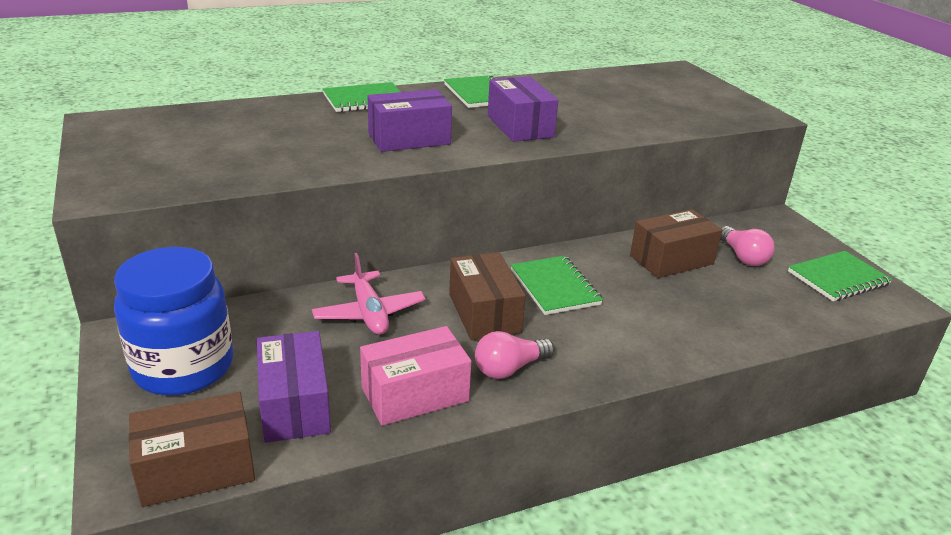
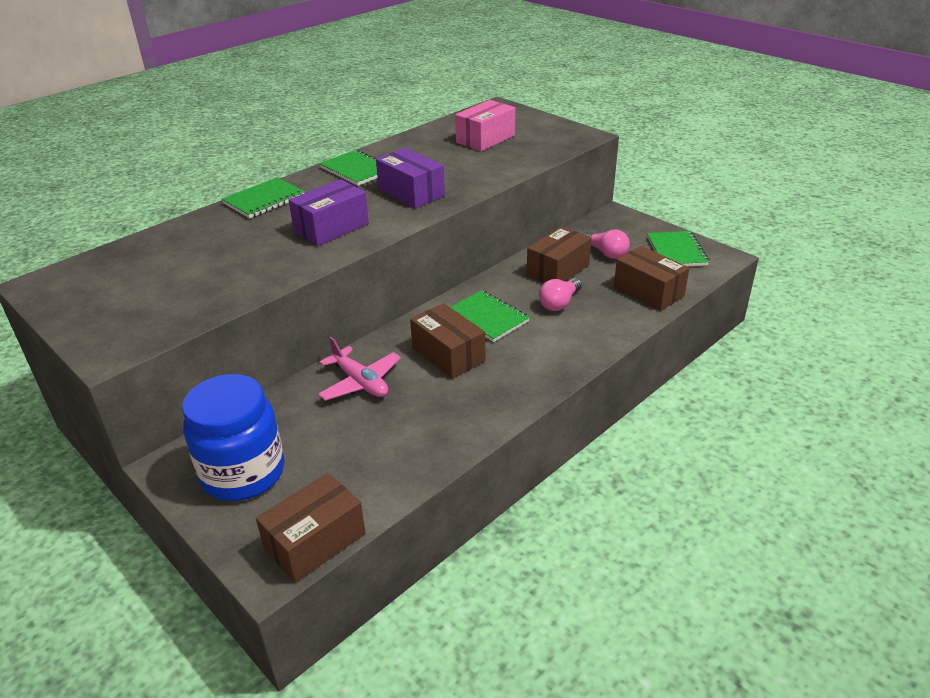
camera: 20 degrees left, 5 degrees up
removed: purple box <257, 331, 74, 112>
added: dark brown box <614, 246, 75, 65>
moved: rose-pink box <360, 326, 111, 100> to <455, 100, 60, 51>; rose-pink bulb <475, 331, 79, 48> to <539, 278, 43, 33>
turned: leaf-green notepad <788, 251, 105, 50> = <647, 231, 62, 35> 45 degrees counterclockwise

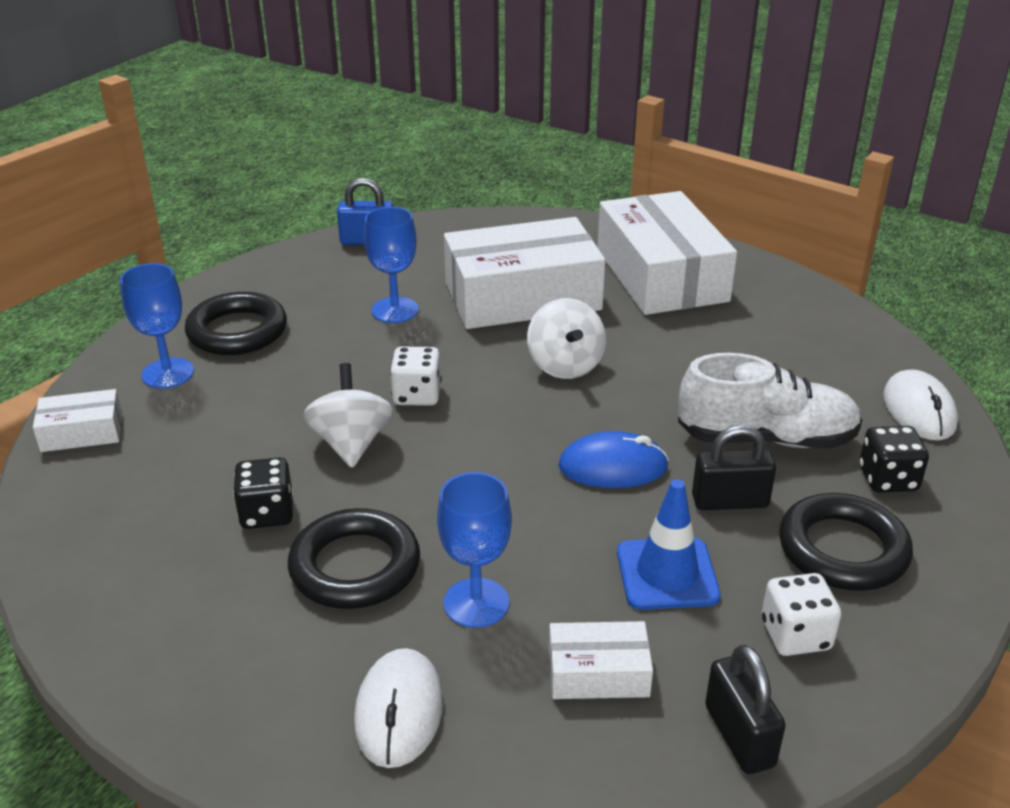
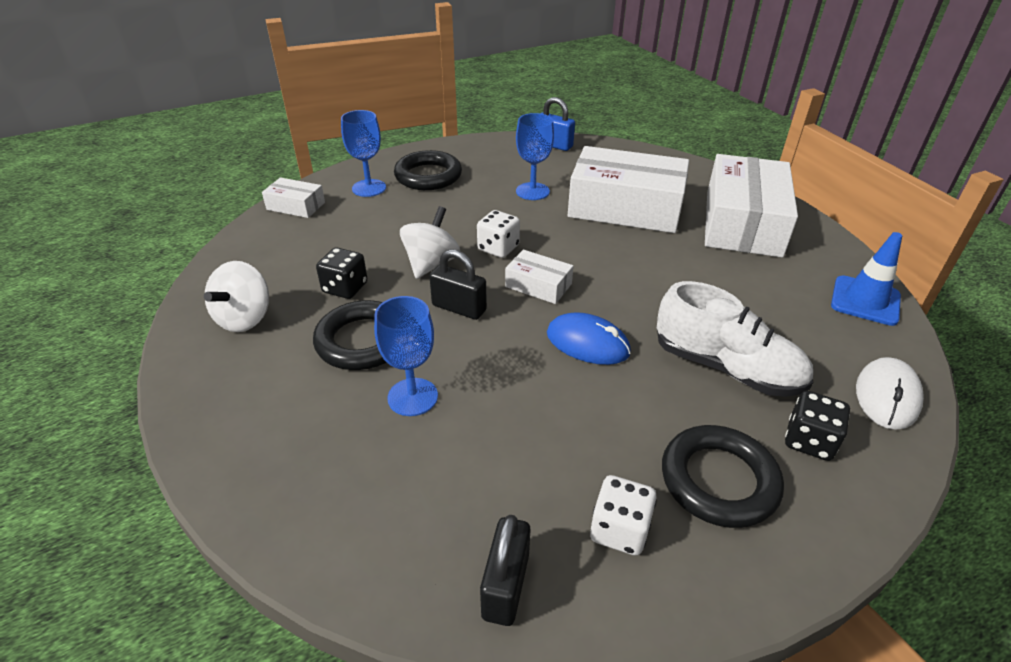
camera: 30 degrees right, 5 degrees up
removed: pure white computer mouse <354, 648, 89, 120>
moved: pure white spinning top <527, 298, 79, 81> to <204, 261, 65, 71>; pure white box <549, 621, 104, 78> to <505, 250, 68, 54>; cobalt traffic cone <617, 479, 104, 131> to <831, 232, 71, 94>; black lock <692, 425, 84, 85> to <429, 249, 58, 71>

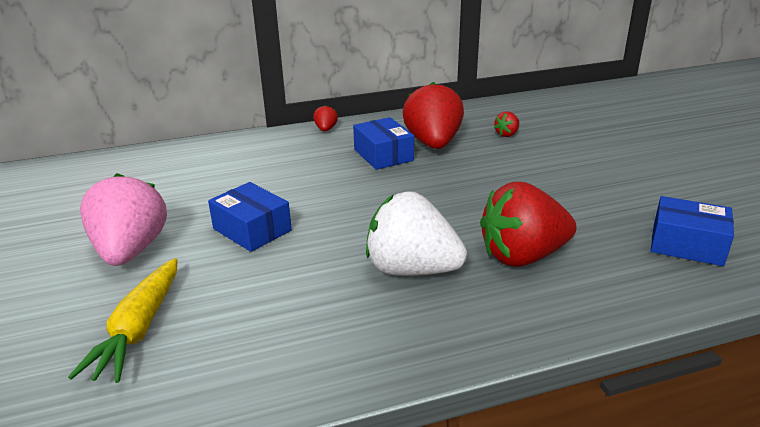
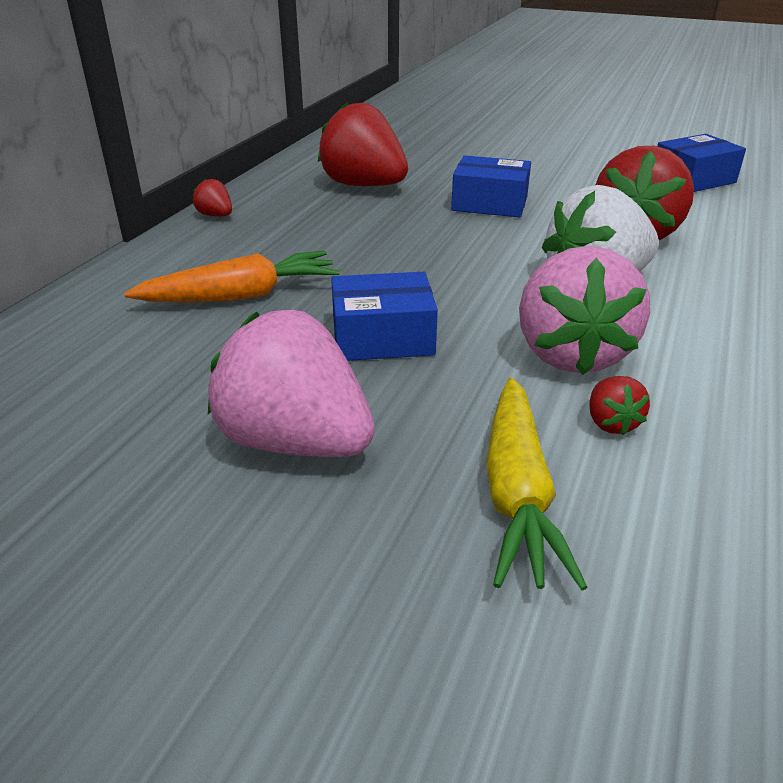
camera: 50 degrees left, 5 degrees up
added: bright orange toy carrot <124, 251, 216, 52>; rose-pink berry <519, 246, 131, 129>
moved: cobalt box <353, 117, 61, 53> to <451, 155, 80, 63>; red berry <494, 111, 25, 26> to <589, 376, 61, 59>
turned: golden toy carrot <68, 258, 110, 125> = <486, 378, 101, 212> 45 degrees clockwise

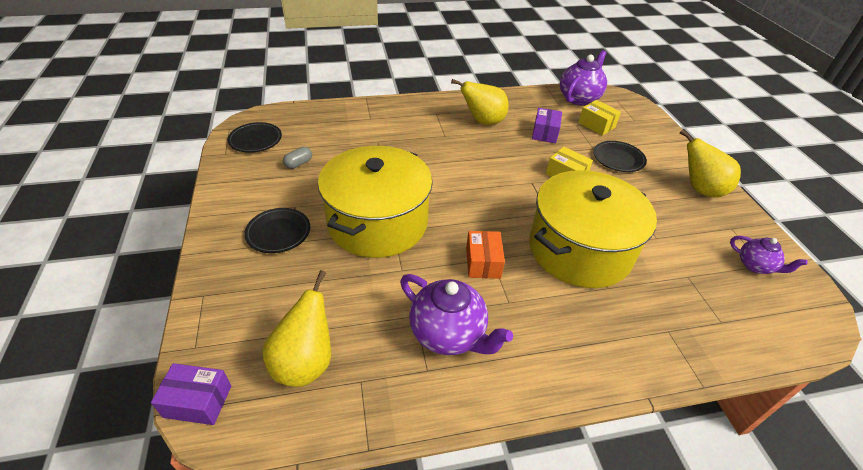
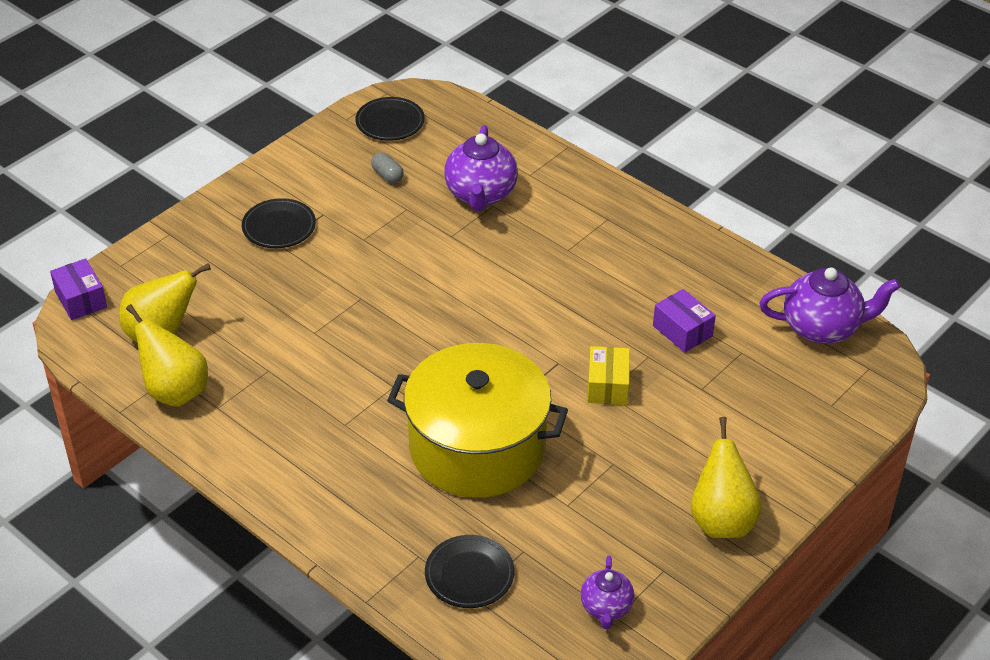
camera: 55 degrees right, 0 degrees up
removed: golden stockpot <318, 146, 115, 112>; bright orange box <466, 231, 39, 48>; golden box <578, 100, 43, 36>
moved: purple teapot <400, 274, 113, 81> to <444, 125, 74, 86>; golden pear <451, 79, 58, 46> to <126, 304, 82, 103>; black dinner plate <593, 141, 54, 31> to <425, 535, 89, 73>
turned: ash-grey pill shape <283, 147, 29, 22> = <371, 153, 33, 30> 45 degrees clockwise; purple box <532, 108, 30, 35> = <653, 289, 63, 64> 75 degrees clockwise

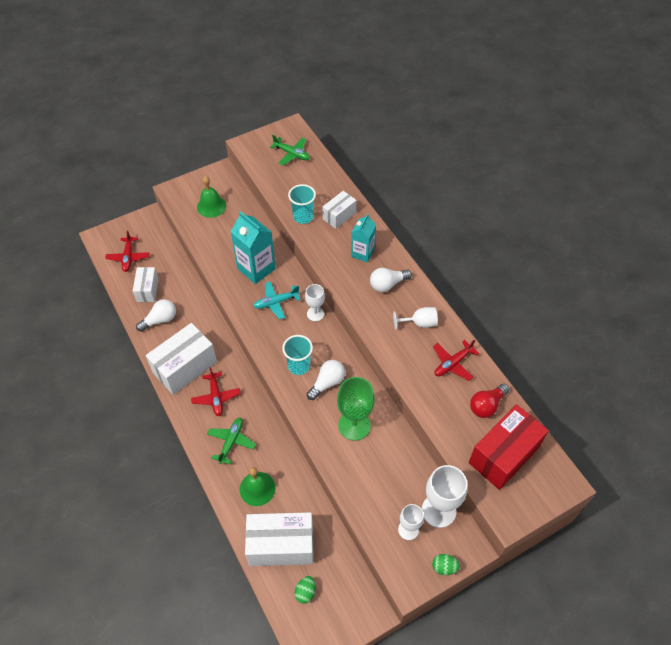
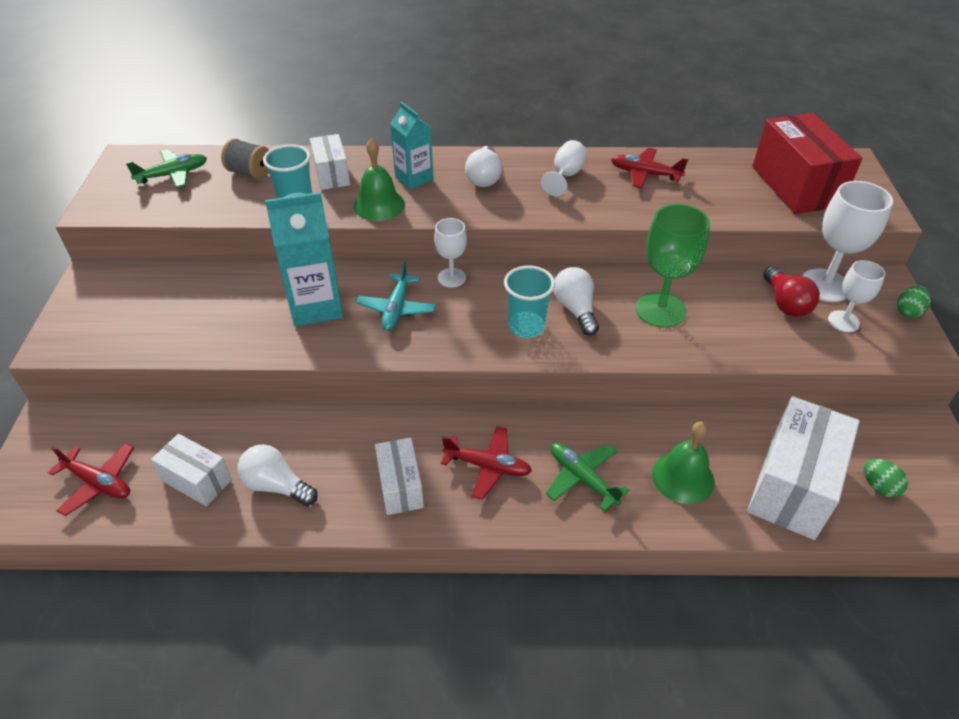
camera: 60 degrees left, 10 degrees down
added: ash-grey bobbin <221, 138, 48, 42>
moved: leaf-green bell <197, 176, 29, 42> to <353, 138, 52, 83>; red bulb <470, 384, 40, 34> to <763, 266, 57, 51>
turned: pure white bulb <136, 299, 40, 33> = <237, 444, 81, 62> 60 degrees counterclockwise; red plane <433, 339, 46, 42> = <611, 148, 77, 40> 120 degrees clockwise
resized: pure white box <146, 323, 71, 72> = <375, 437, 49, 78> x0.57

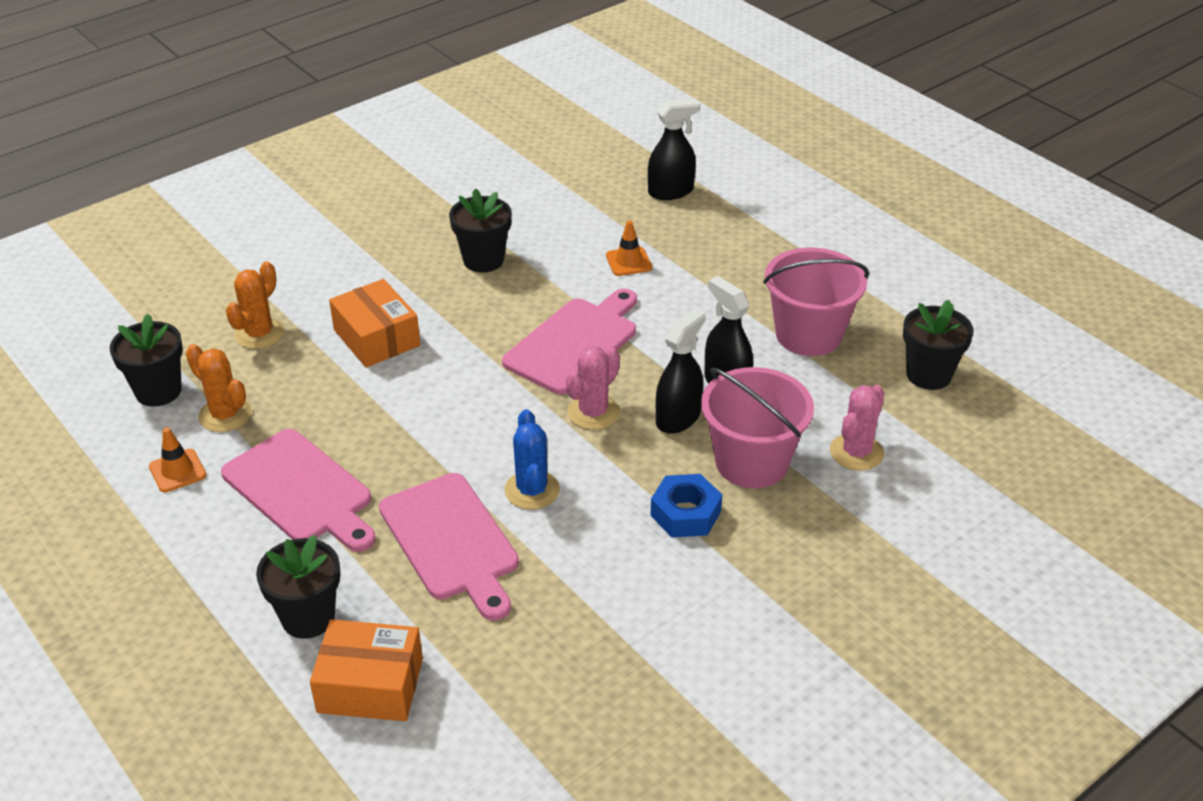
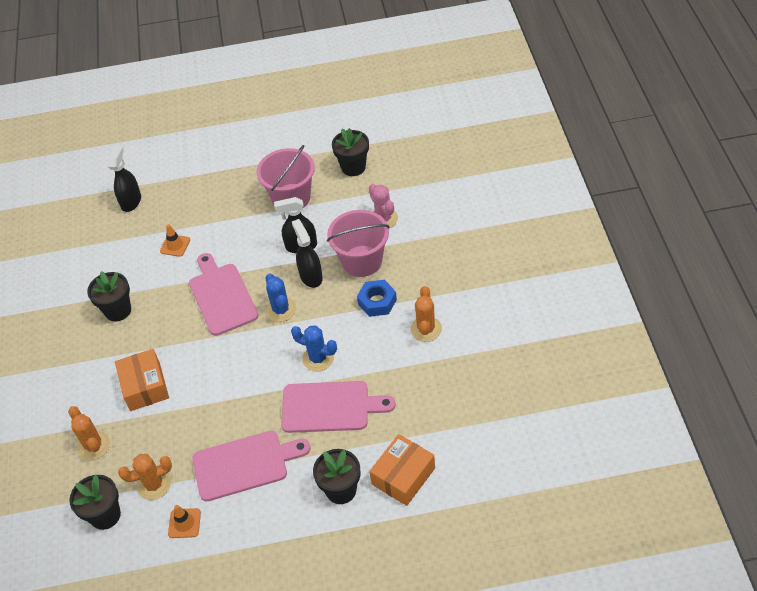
camera: 55 degrees left, 10 degrees up
added: bright orange saguaro cactus <410, 286, 32, 56>
recoloured: rose-pink saguaro cactus <566, 346, 54, 84> to cobalt saguaro cactus <265, 273, 31, 49>
turned: bright orange box <329, 279, 91, 88> = <115, 349, 54, 62> 75 degrees clockwise

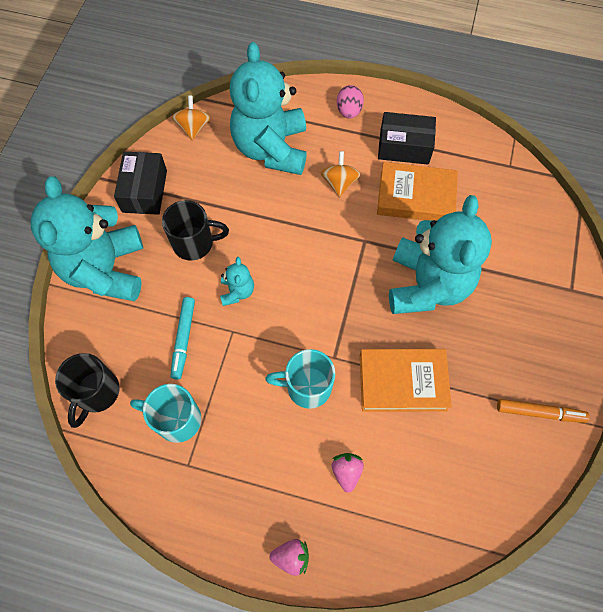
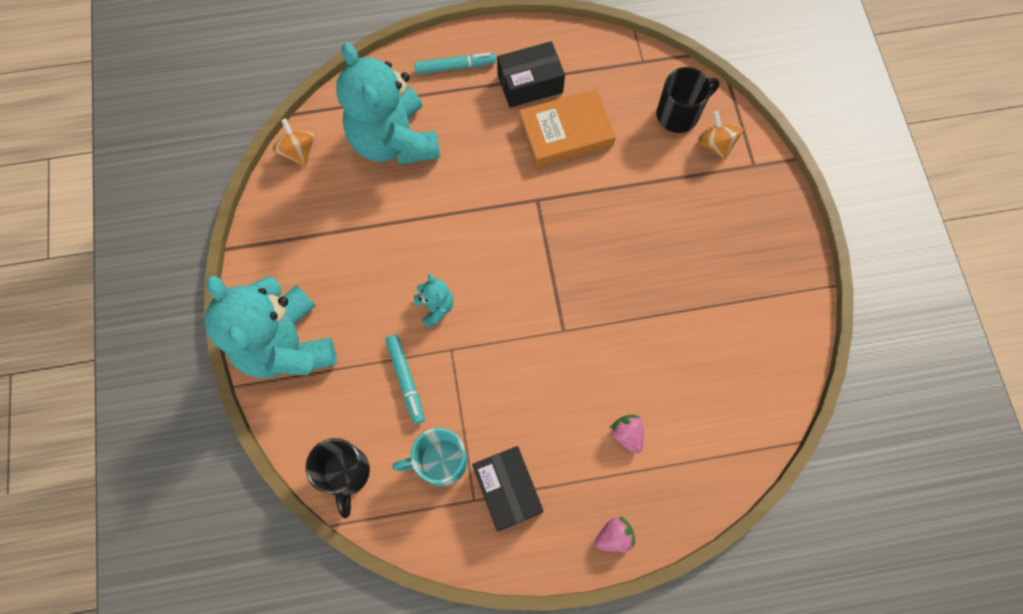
camera: 25 degrees left, 5 degrees up
removed: turquoise mug <265, 349, 70, 60>; bright orange hardcover <360, 349, 92, 63>; turquoise stuffed bear <389, 195, 103, 119>; bright orange felt pen <497, 399, 93, 24>
moved: black box <114, 152, 53, 63> to <472, 446, 72, 85>; black mug <162, 200, 67, 61> to <656, 67, 64, 66>; bright orange spinning top <321, 151, 40, 46> to <698, 111, 45, 48>
replaced: rose-pink toy egg <337, 85, 27, 34> to turquoise felt pen <414, 53, 82, 21>

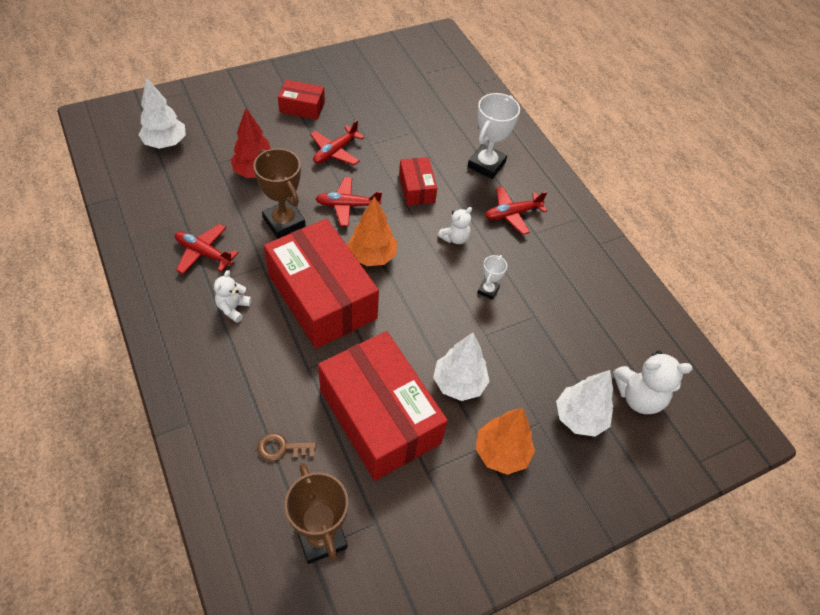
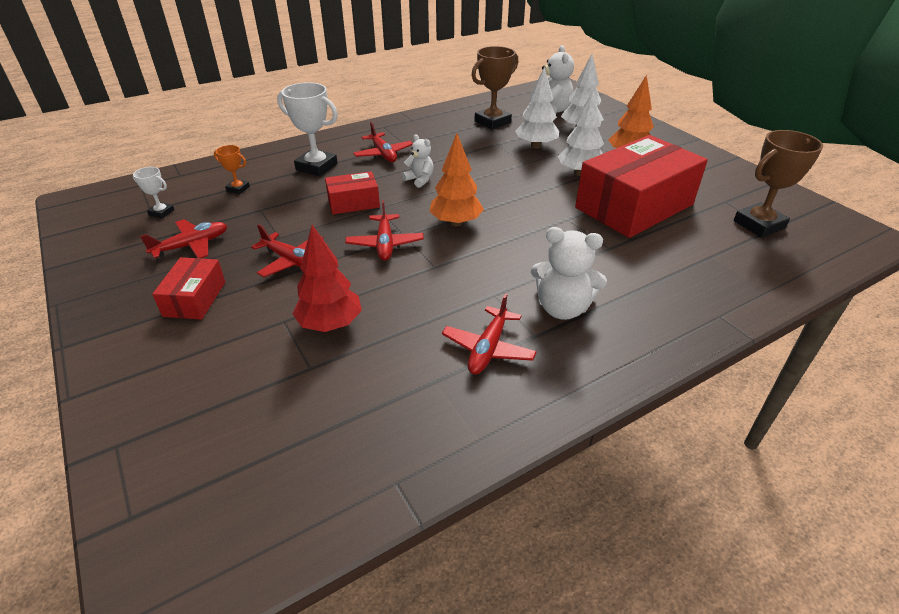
camera: 90 degrees left, 15 degrees down
removed: dark brown key <257, 433, 59, 28>; red box <264, 219, 115, 130>
added: red plane <140, 219, 87, 39>; bright orange award cup <214, 145, 36, 49>
moved: pure white toy tree <138, 77, 48, 72> to <515, 67, 44, 82>; dark brown award cup <253, 148, 52, 91> to <472, 46, 46, 84>; pure white award cup <478, 255, 29, 45> to <133, 167, 41, 52>
resized: pure white stuffed bear <214, 270, 38, 53> = <531, 227, 76, 93> x1.66

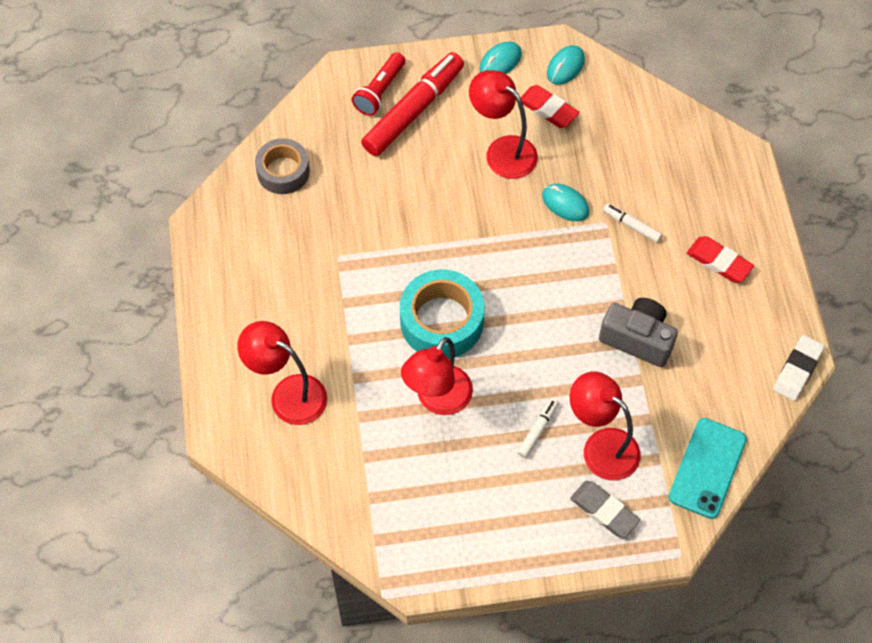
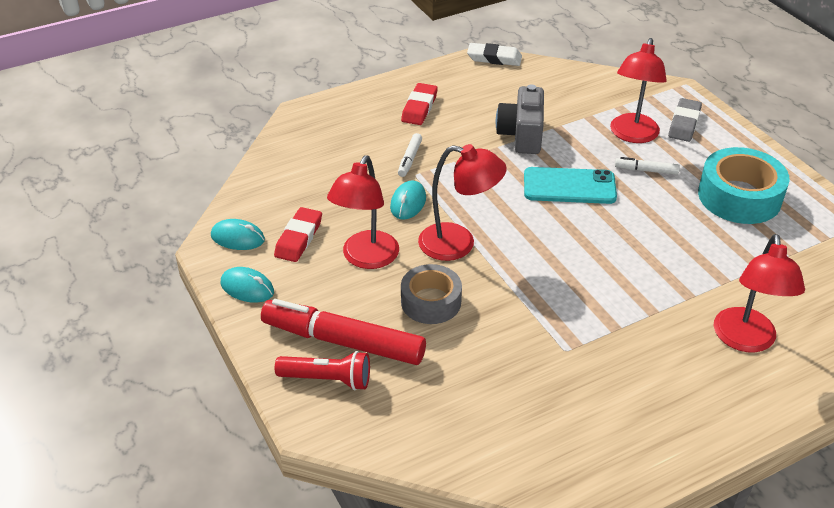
camera: 110 degrees left, 20 degrees down
moved: ash-grey sticky tape <255, 138, 55, 56> to <401, 264, 61, 60>; turquoise sticky tape <400, 270, 84, 88> to <698, 147, 92, 77>; red reading lamp <401, 337, 72, 78> to <418, 144, 89, 117>; turquoise smartphone <668, 418, 79, 101> to <524, 167, 93, 37>

